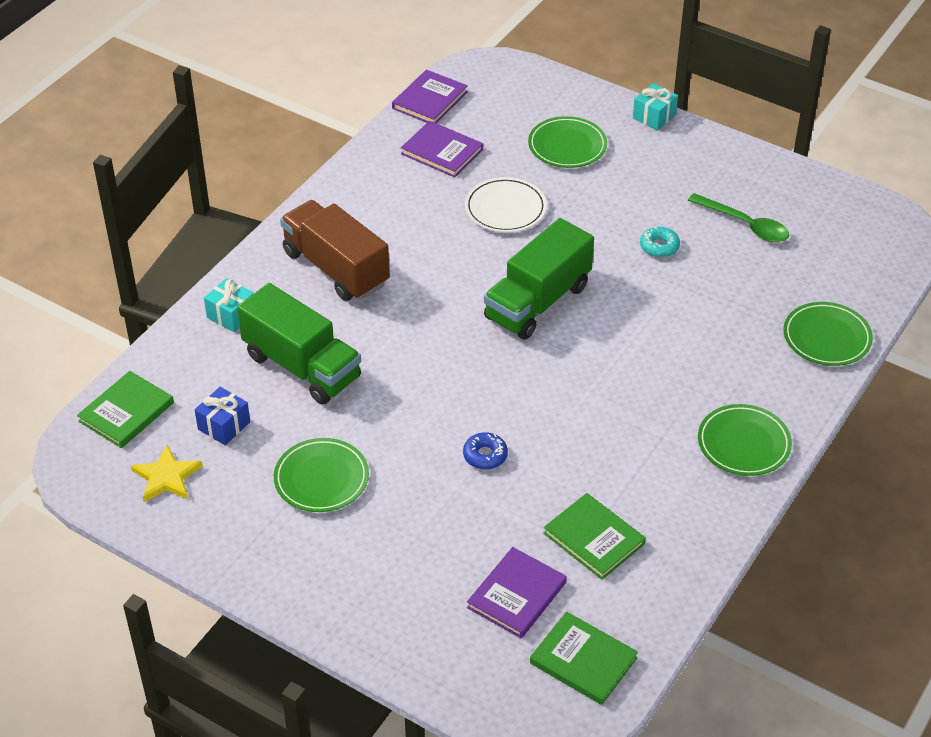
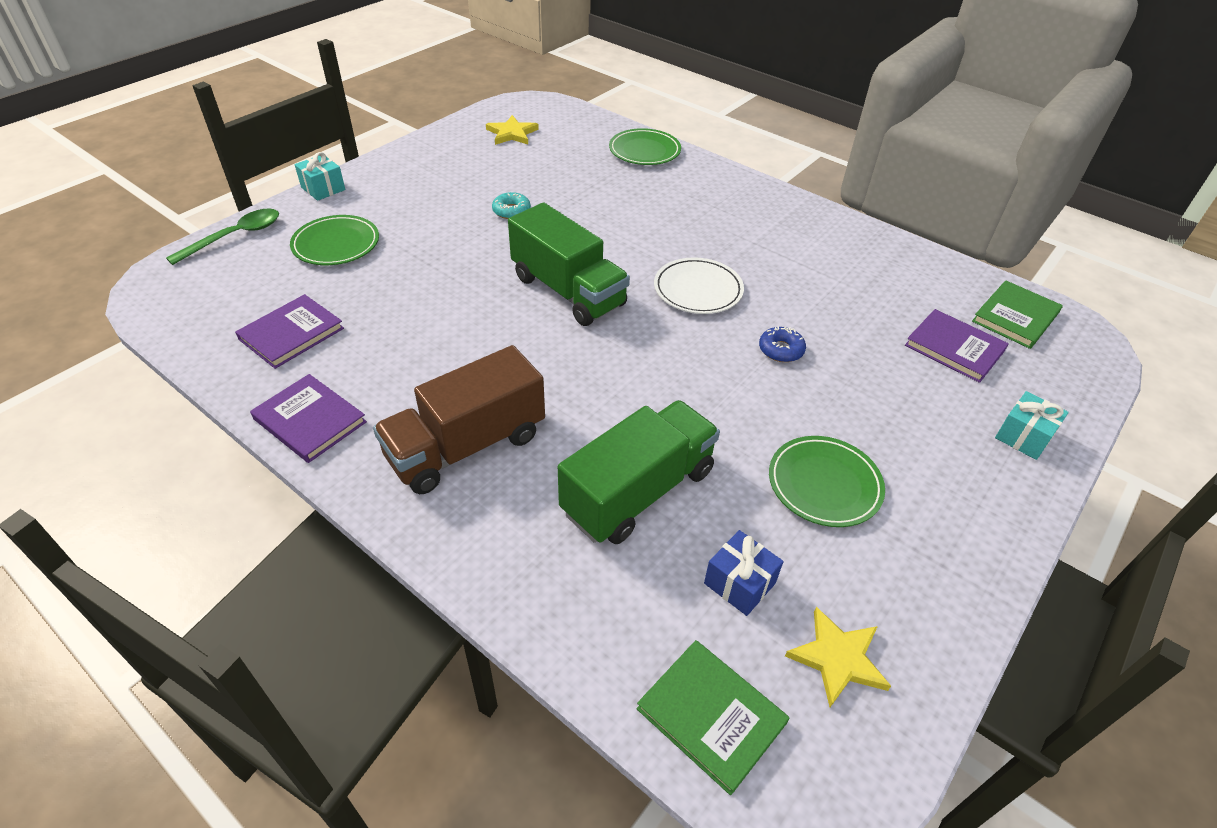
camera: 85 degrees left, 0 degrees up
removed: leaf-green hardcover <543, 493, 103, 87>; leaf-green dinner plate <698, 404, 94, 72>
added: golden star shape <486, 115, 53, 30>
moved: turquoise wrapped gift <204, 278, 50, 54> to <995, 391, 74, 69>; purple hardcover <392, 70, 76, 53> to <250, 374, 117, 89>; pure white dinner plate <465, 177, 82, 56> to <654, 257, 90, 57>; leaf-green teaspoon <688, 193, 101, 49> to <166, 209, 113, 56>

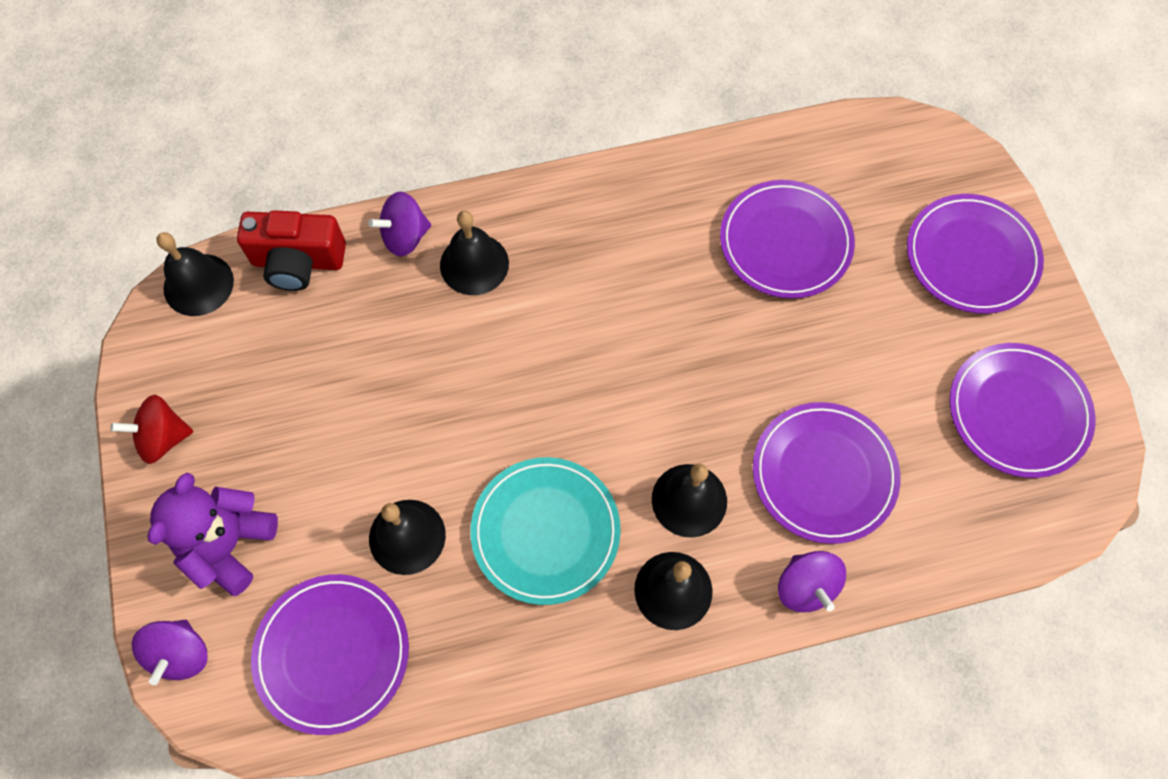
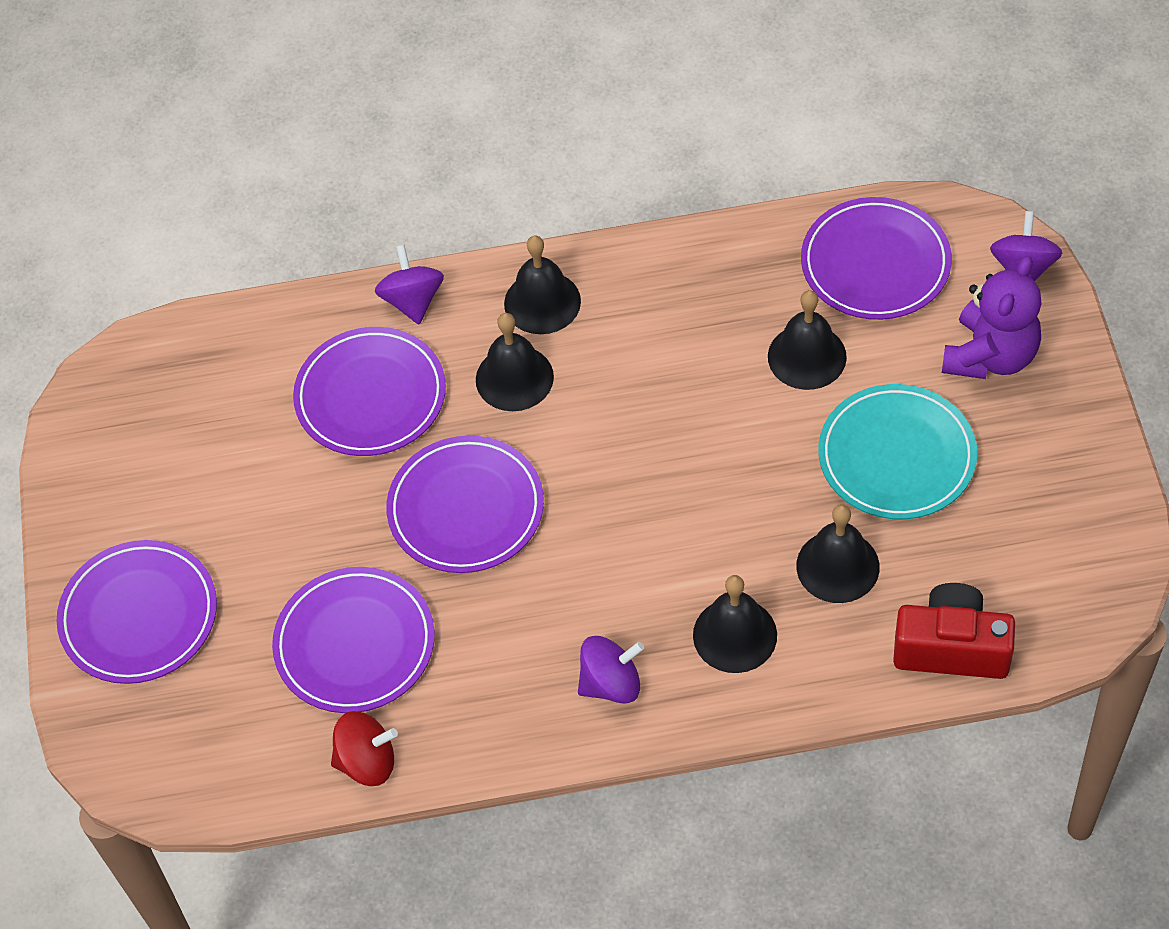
camera: 170 degrees left, 10 degrees down
moved: red spinning top <110, 395, 83, 69> to <331, 711, 67, 75>; black bell <157, 232, 77, 84> to <796, 504, 84, 99>; purple spinning top <368, 192, 63, 65> to <578, 636, 66, 68>; turquoise dinner plate <470, 457, 151, 148> to <818, 384, 159, 135>; purple dinner plate <949, 343, 146, 135> to <386, 436, 158, 137>

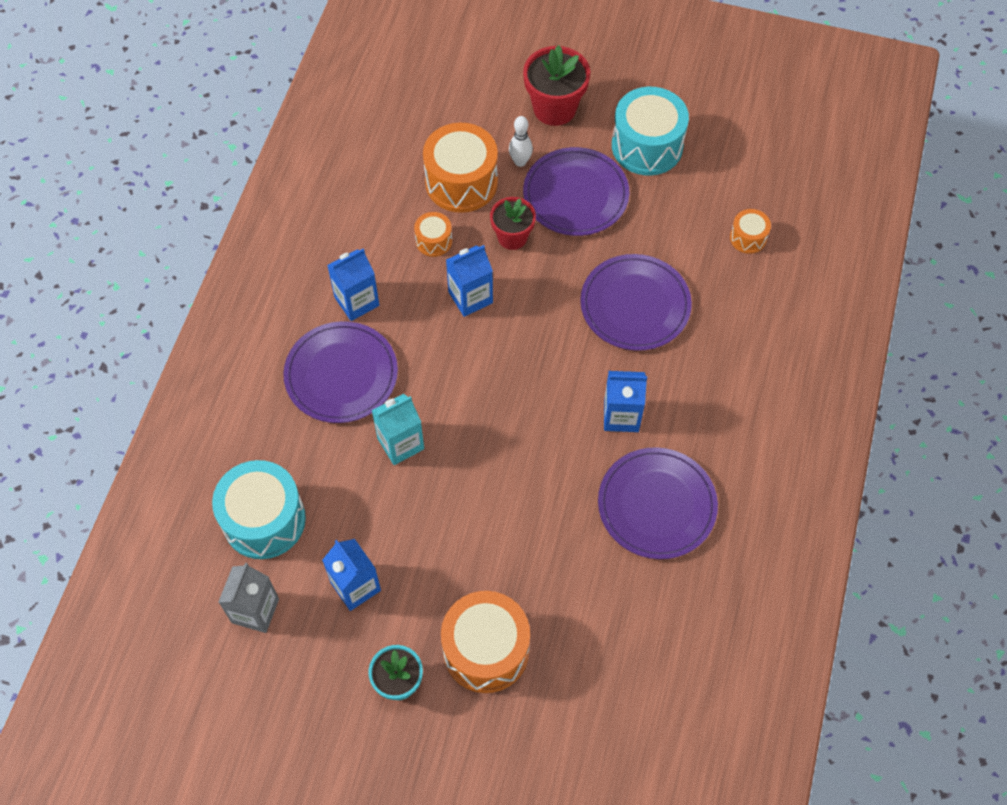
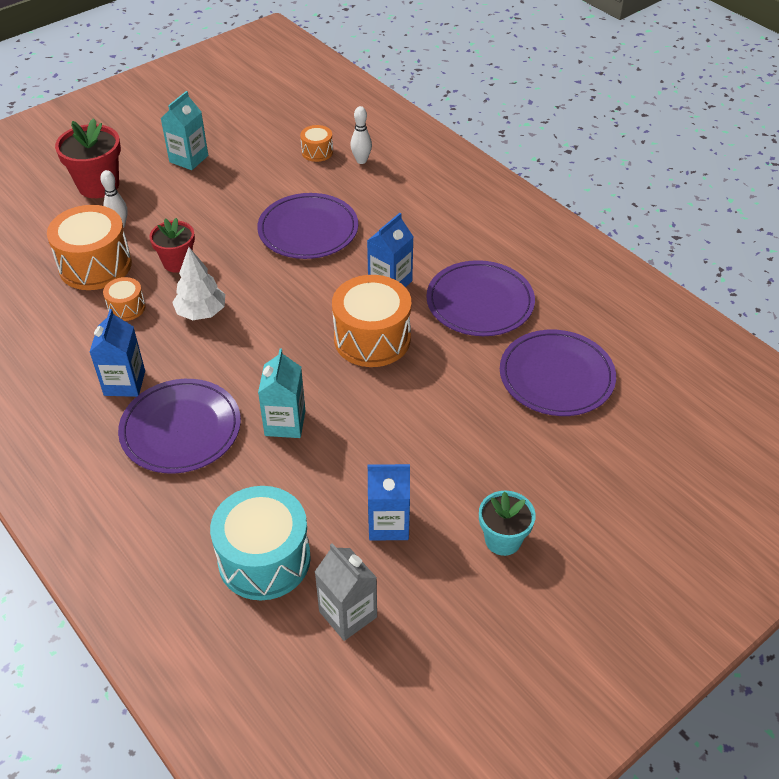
camera: 55 degrees left, 15 degrees down
added: pure white bowling pin <351, 106, 21, 58>
moved: bright orange drum <441, 591, 89, 102> to <332, 275, 80, 92>; purple dinner plate <523, 147, 106, 89> to <500, 330, 116, 86>
replaced: cobalt carton <446, 245, 47, 72> to pure white toy tree <172, 247, 53, 73>; turquoise drum <612, 87, 77, 88> to turquoise carton <160, 91, 48, 79>

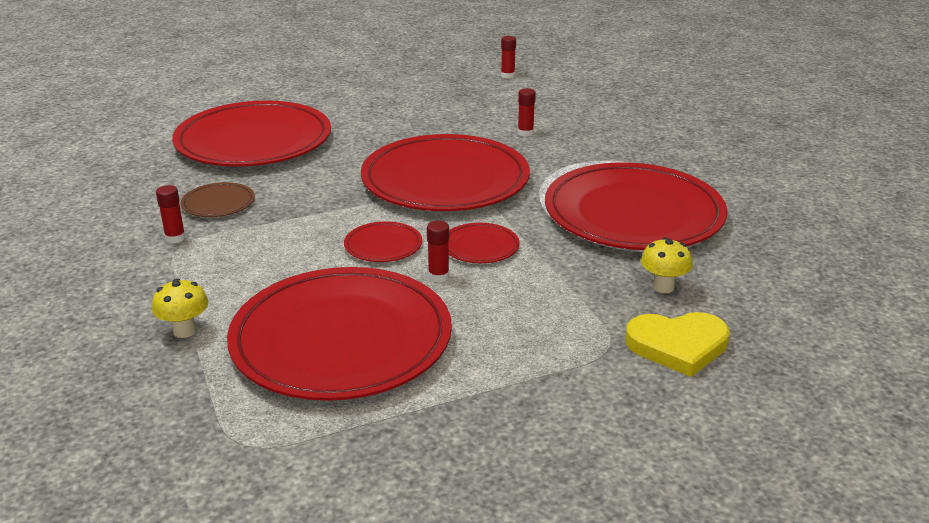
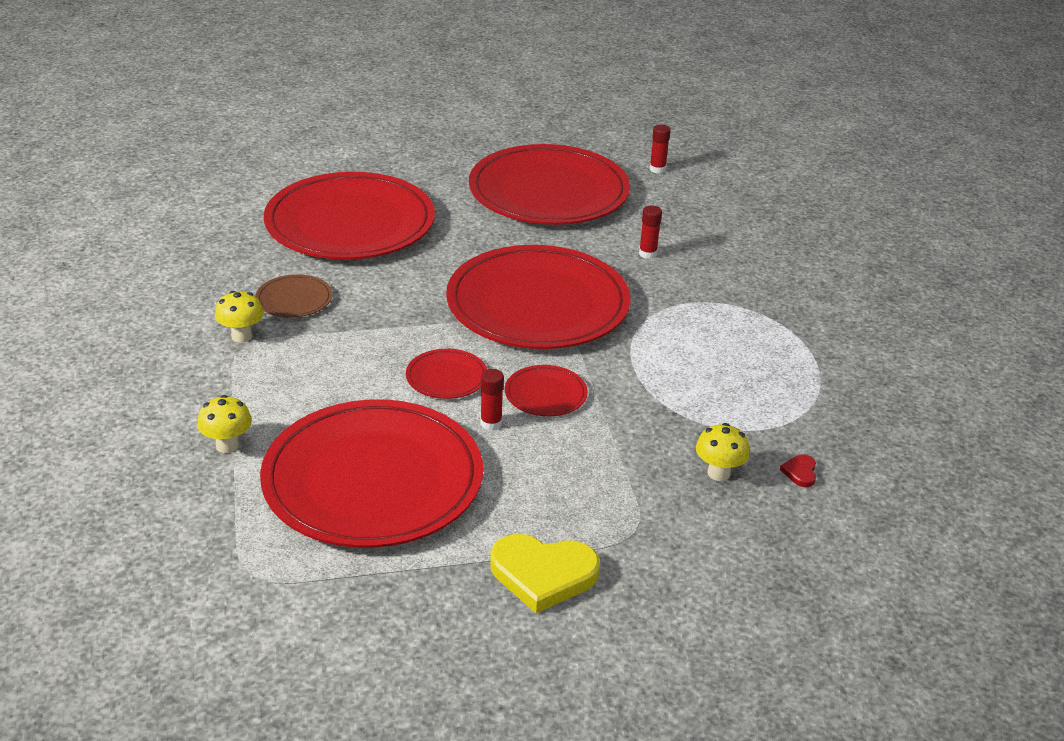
camera: 10 degrees right, 5 degrees up
added: red heart <780, 455, 36, 32>
moved: red dinner plate <545, 162, 182, 88> to <469, 144, 161, 81>; golden heart <625, 312, 105, 65> to <490, 534, 110, 79>
replaced: red glue <156, 185, 30, 58> to golden toadstool <215, 291, 49, 52>

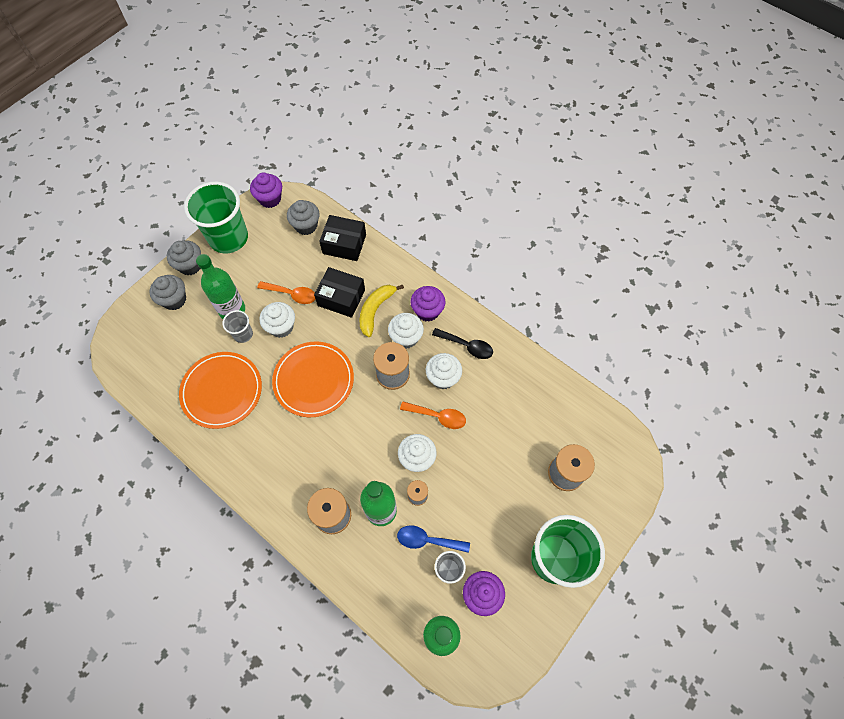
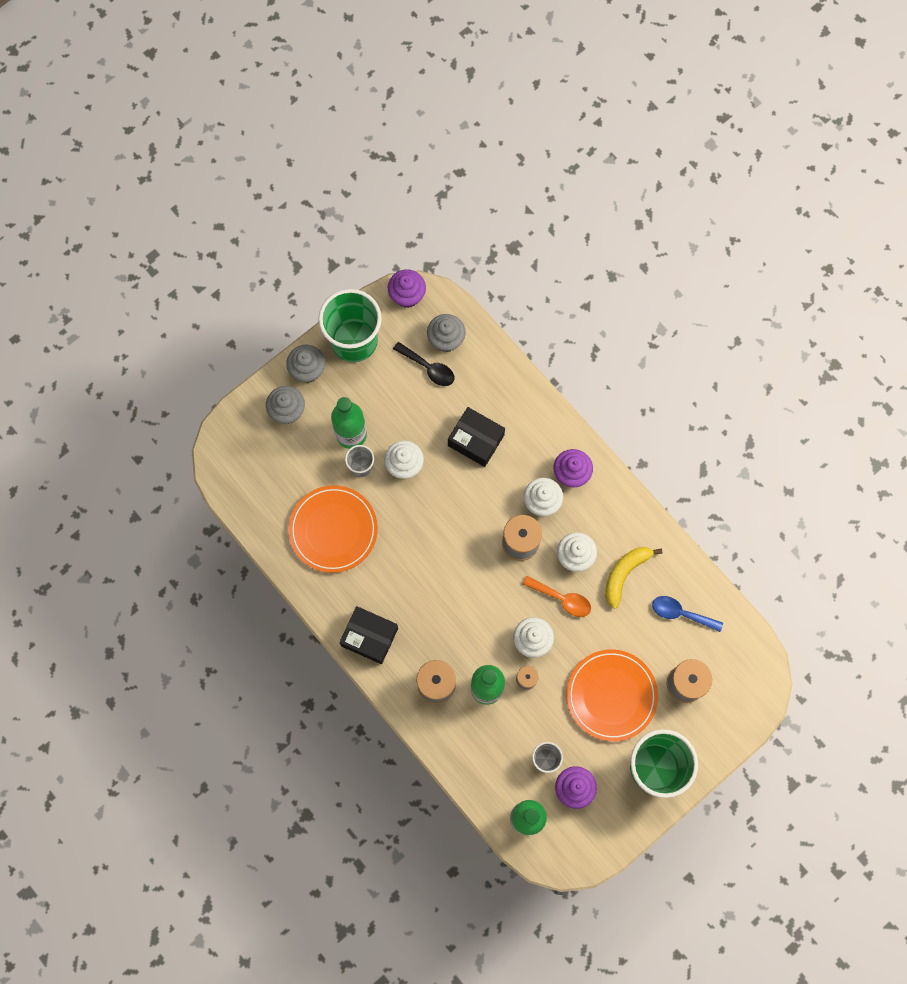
camera: 10 degrees right, 10 degrees up
removed: bright orange teaspoon <257, 281, 58, 23>
moved: bright orange dinner plate <272, 342, 82, 75> to <566, 649, 92, 93>; black box <319, 215, 47, 46> to <339, 606, 59, 58>; golden toy banana <360, 285, 44, 52> to <605, 547, 57, 62>; cobalt teaspoon <397, 525, 73, 28> to <652, 596, 71, 36>; black teaspoon <432, 328, 61, 31> to <393, 342, 61, 44>

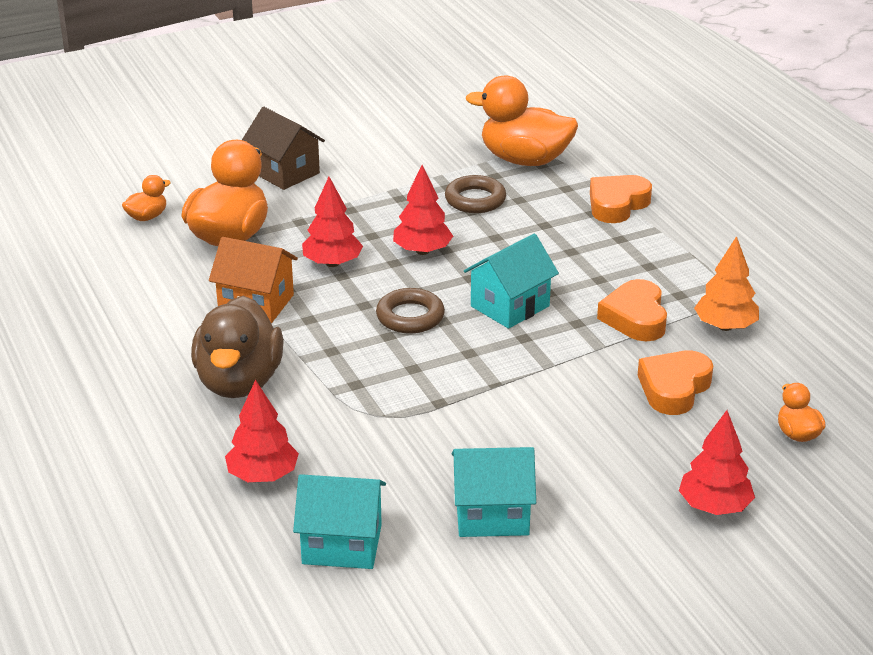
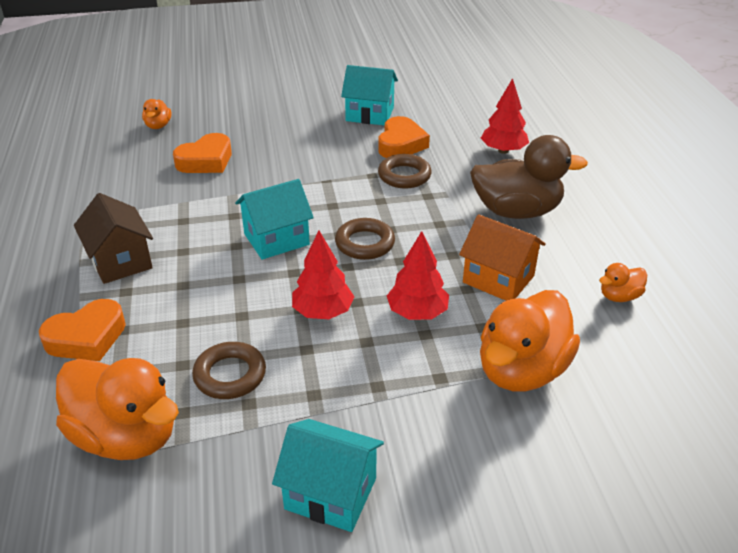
camera: 165 degrees left, 5 degrees up
removed: red toy tree <679, 410, 76, 105>; bright orange toy tree <694, 236, 65, 95>
added: dark brown hoop <378, 154, 54, 35>
moved: bright orange rubber duck <122, 175, 49, 46> to <599, 263, 48, 39>; dark brown house <242, 107, 83, 83> to <74, 193, 79, 91>; turquoise house <293, 474, 93, 95> to <272, 419, 112, 113>; bright orange heart <597, 279, 70, 62> to <378, 116, 52, 42>
turned: dark brown rubber duck <191, 296, 93, 102> = <470, 135, 118, 84> 75 degrees clockwise

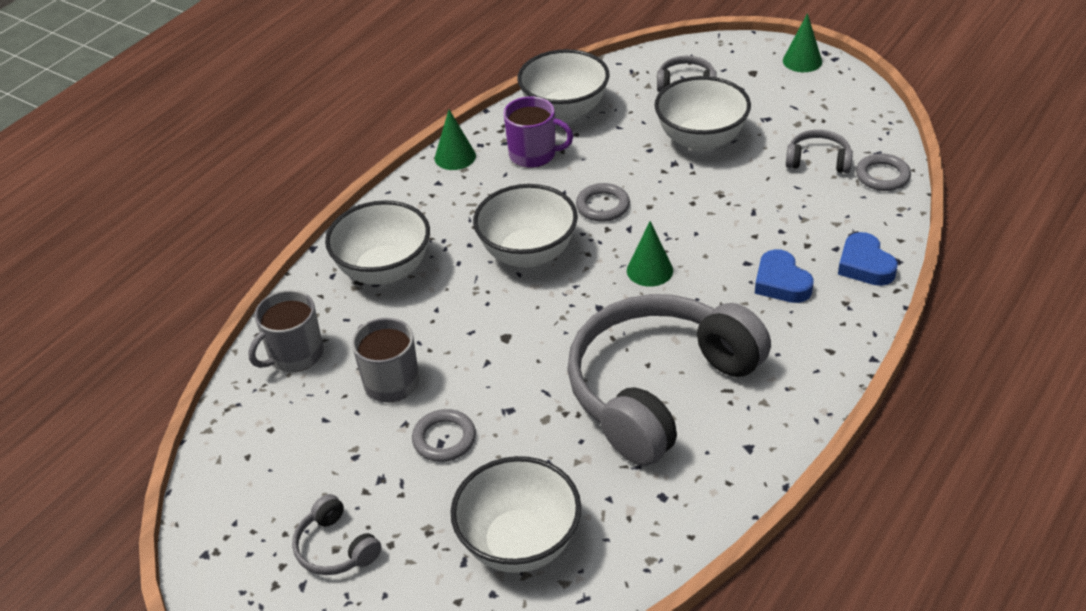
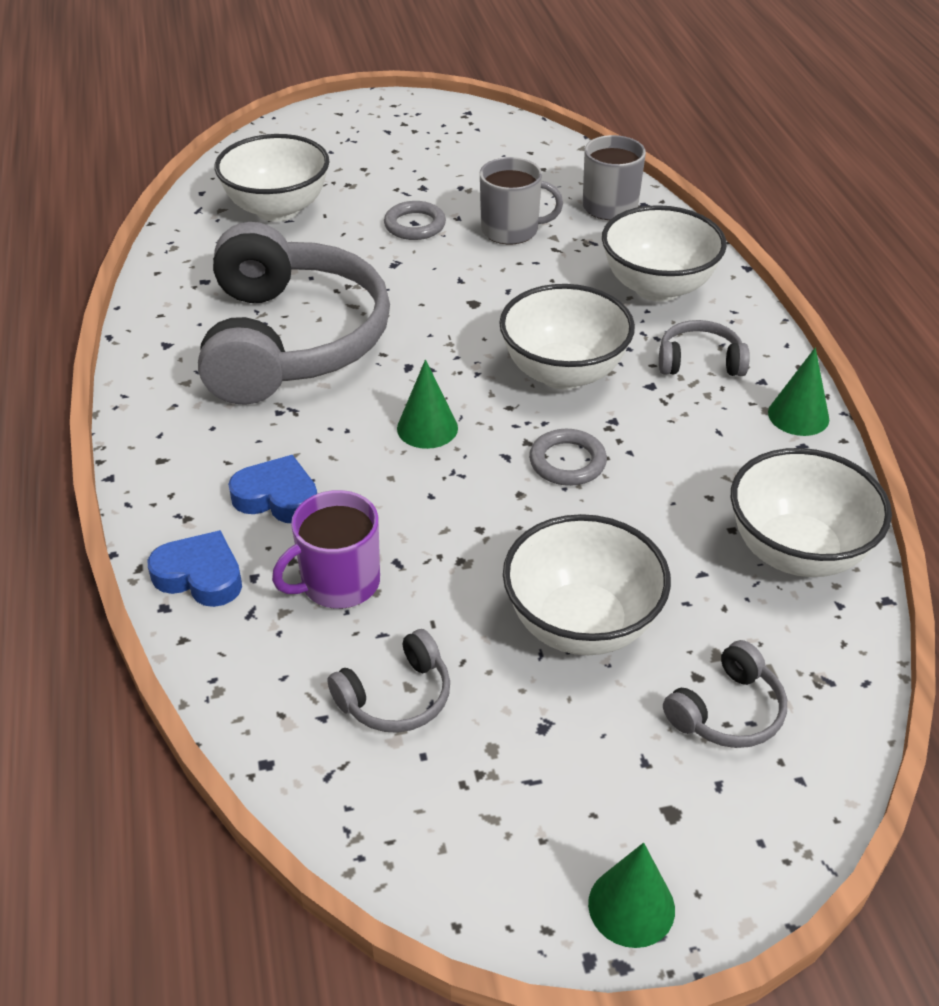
camera: 130 degrees right, 0 degrees up
removed: ash-grey hoop <856, 153, 55, 38>
moved: ash-grey headphones <292, 494, 90, 81> to <659, 320, 91, 56>; purple mug <503, 97, 70, 71> to <272, 490, 108, 119>

